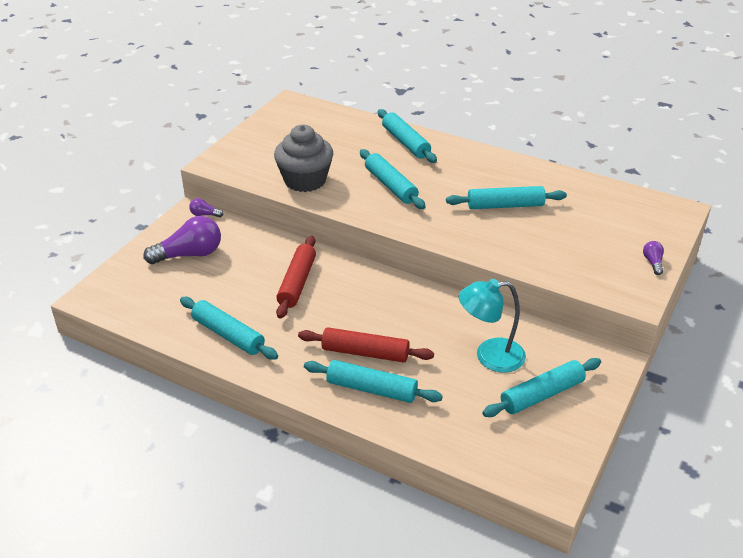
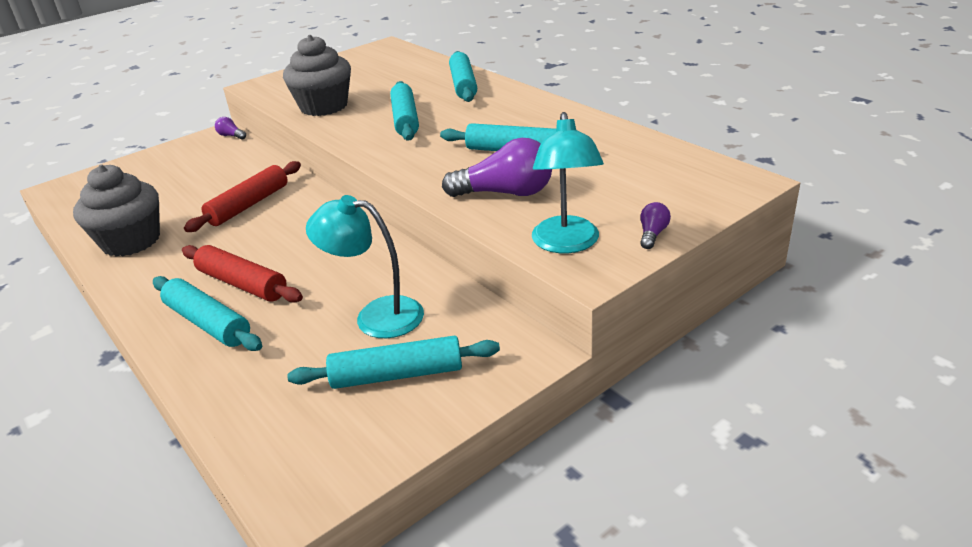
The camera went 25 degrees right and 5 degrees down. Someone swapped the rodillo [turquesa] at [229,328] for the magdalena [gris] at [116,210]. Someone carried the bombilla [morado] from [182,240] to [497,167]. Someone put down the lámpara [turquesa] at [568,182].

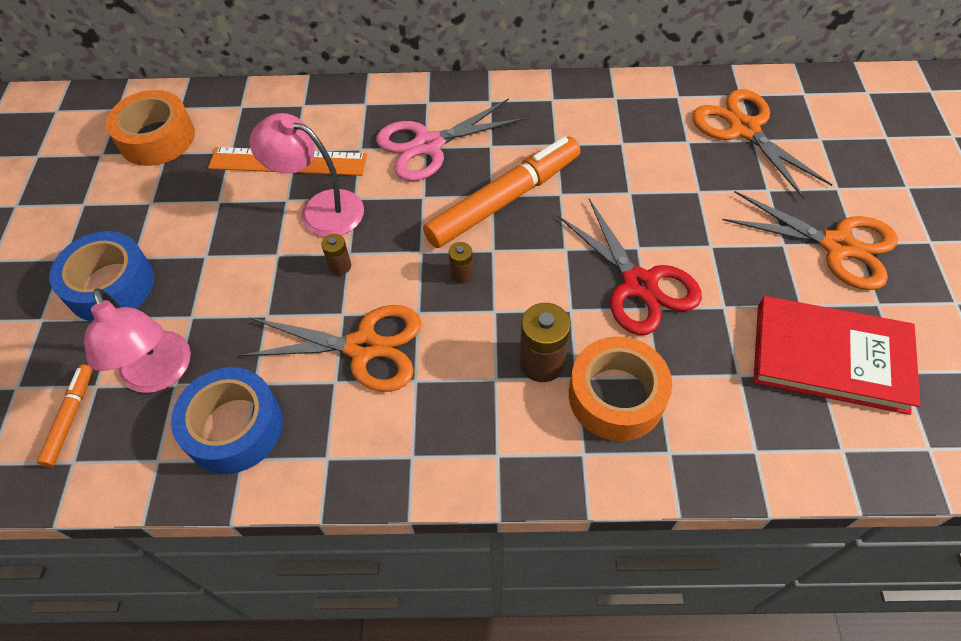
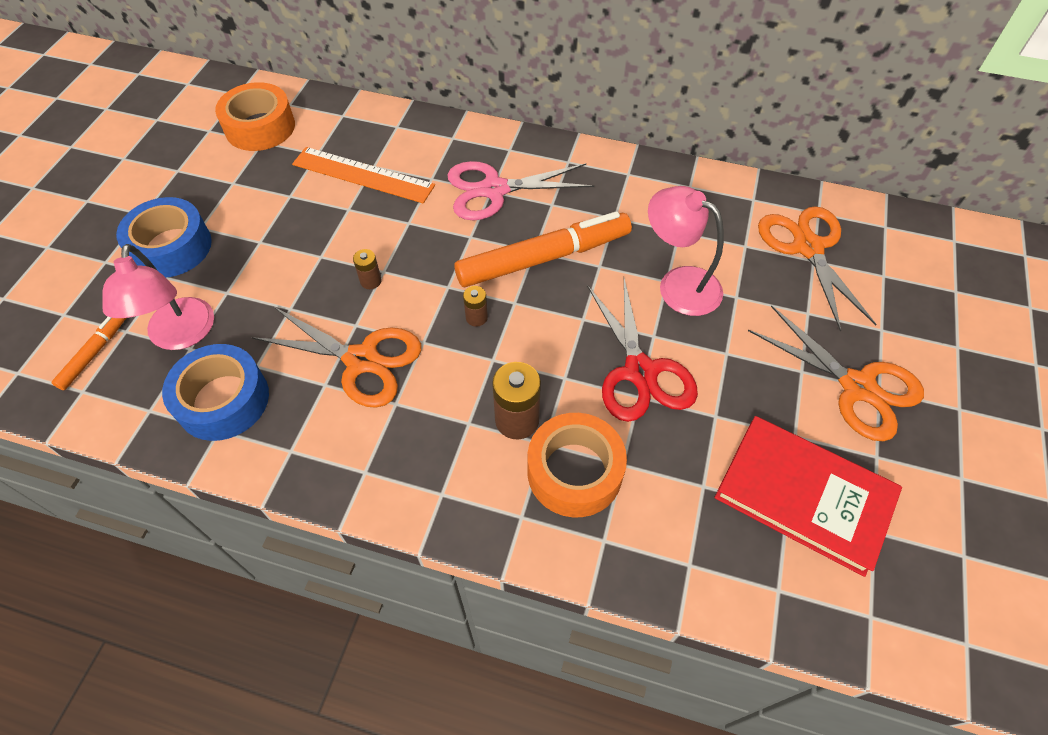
The camera went 15 degrees right and 0 degrees up. Someone carried the lámpara [rosa] from [306,175] to [686,251].

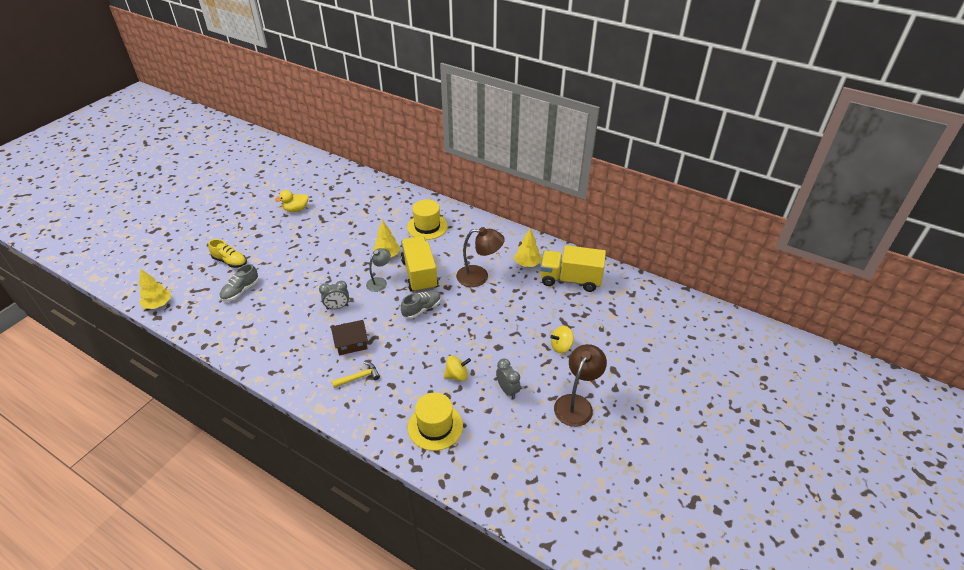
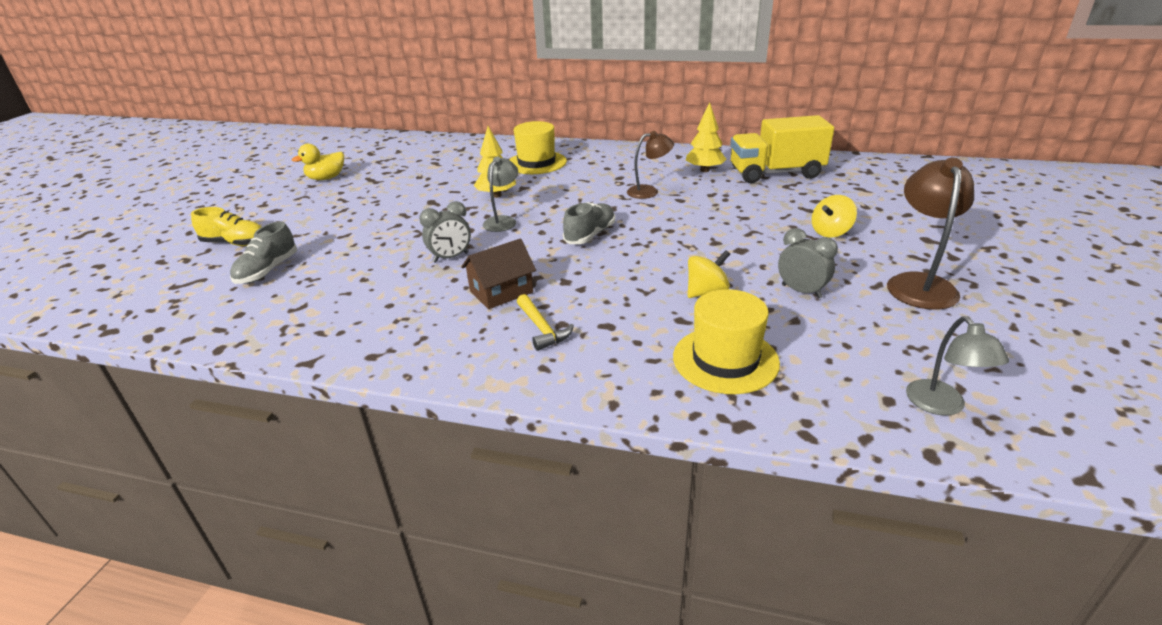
The camera went 15 degrees left and 10 degrees down. Someone rotated the martillo [amarillo] at [356,375] by 105 degrees clockwise. Someone scaled the lámpara [marrón] at [480,257] by 0.64. Someone put down the lámpara [gris] at [957,366]. Someone took away the árbol [amarillo] at [155,289]. Someone took away the camión [amarillo] at [420,264].

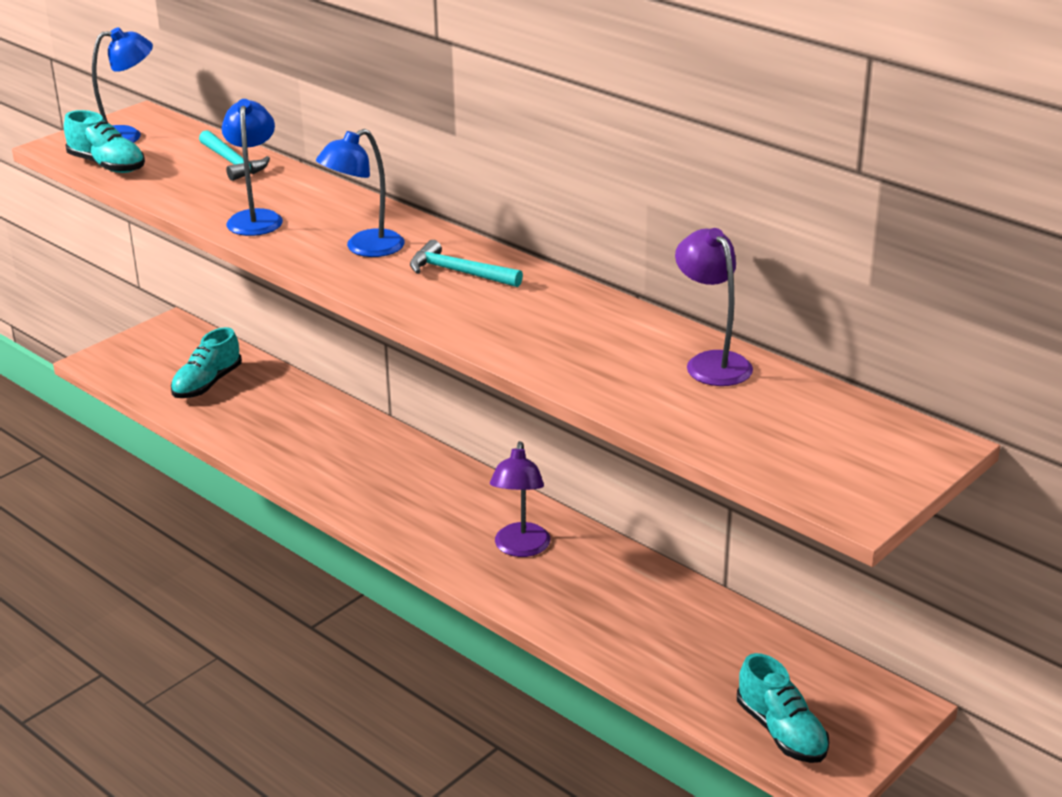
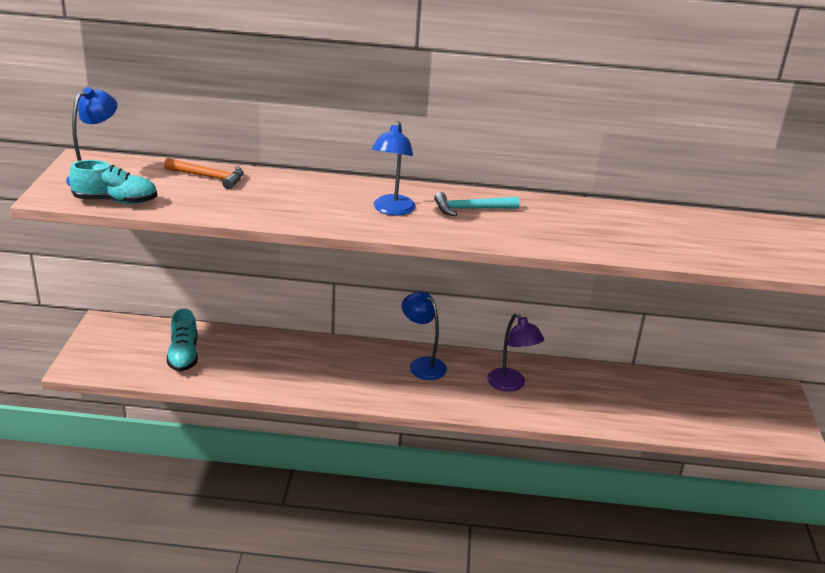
The camera went 40 degrees left and 0 degrees up. Someone repainted the martillo [turquesa] at [234,155], which became the martillo [naranja] at [203,173]. Someone carried the lámpara [azul] from [252,167] to [424,335]. Someone took away the lámpara [morado] at [714,307]. Someone took away the zapato [turquesa] at [783,708].

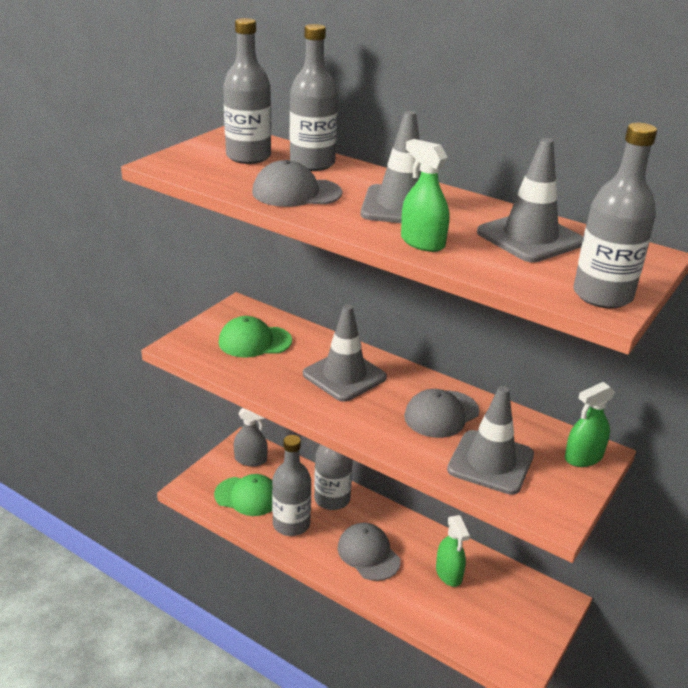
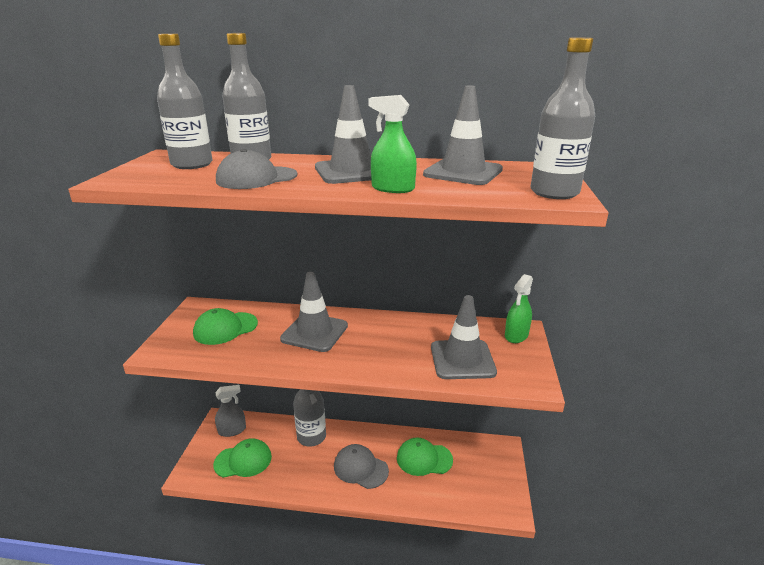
The camera went 25 degrees left and 5 degrees down. Someone swapped the pulverizador [verde] at [453,551] for the gorra [verde] at [425,457]. Someone took away the botella [gris] at [291,485]. Someone took away the gorra [gris] at [442,413].

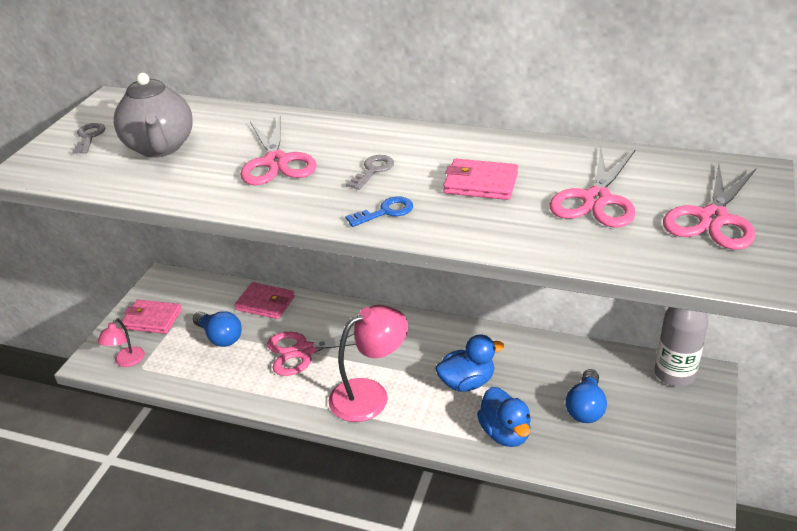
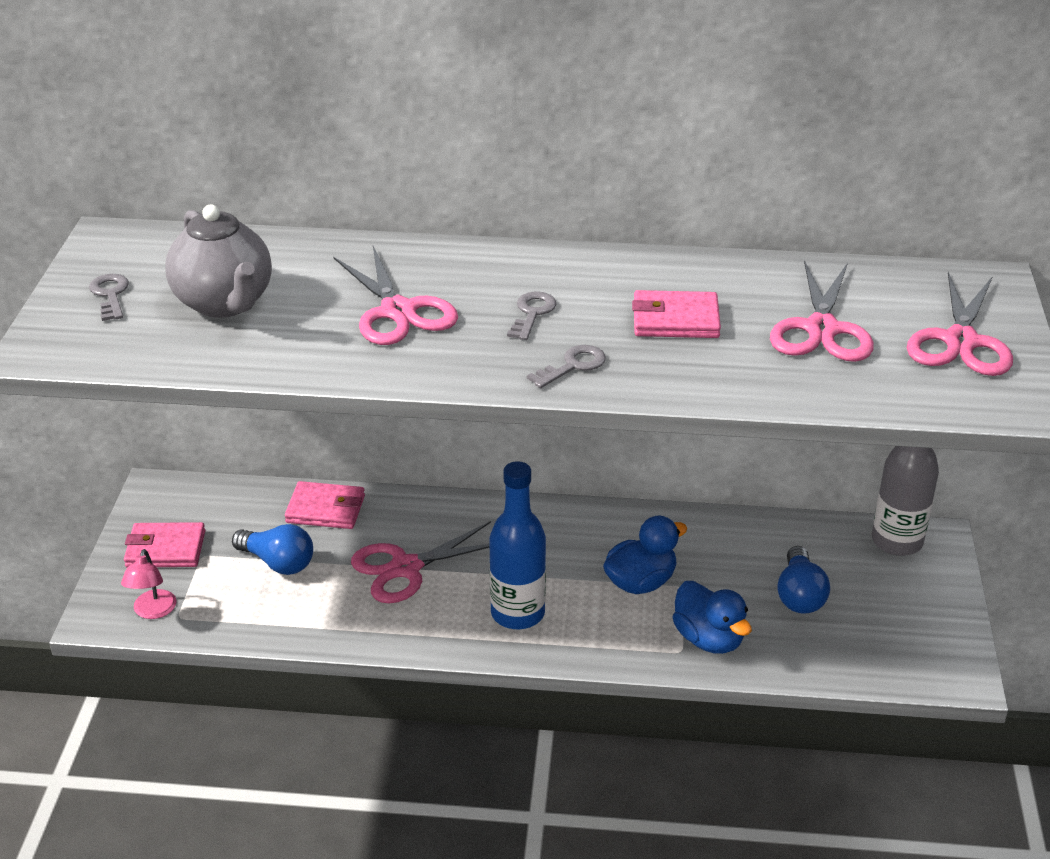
The camera went 15 degrees left and 0 degrees up. Someone swapped the lámpara [rosa] at [368,363] for the botella [azul] at [517,545]. Someone repainted the llave [azul] at [379,211], which became the llave [gris] at [566,366].

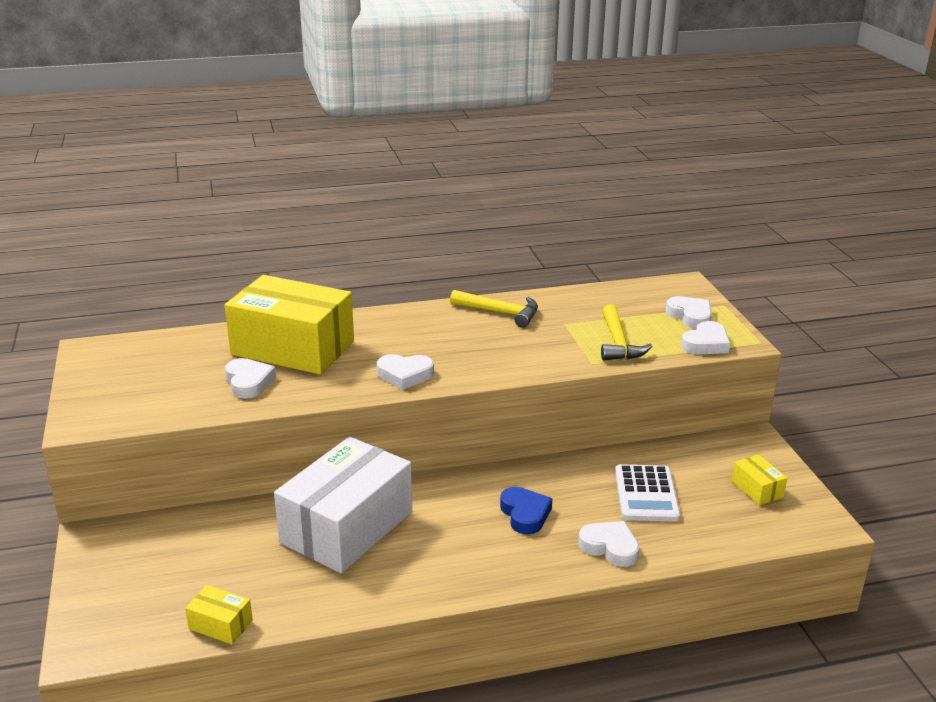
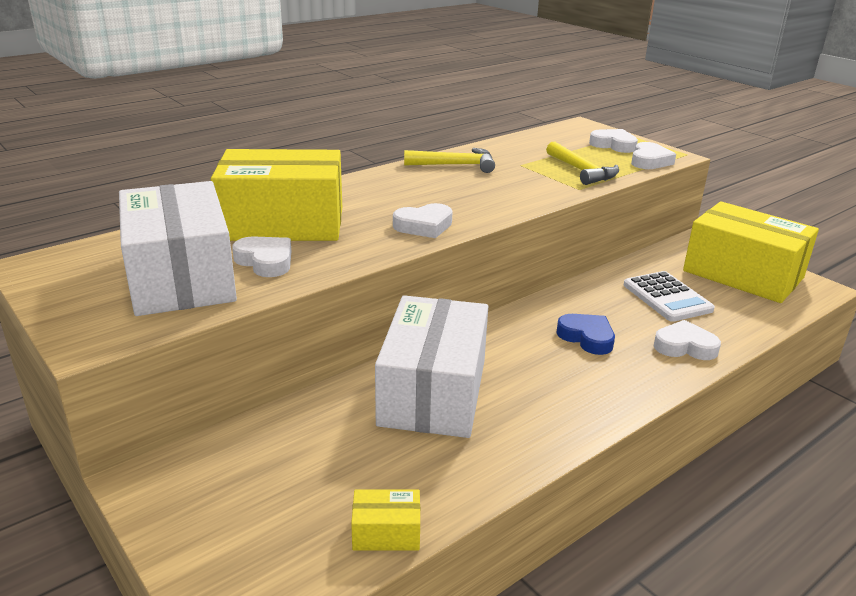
The camera went 25 degrees left and 0 degrees up. Someone put down the caja [blanco] at [178,248]. Someone scaled the caja [amarillo] at [759,479] by 2.46.

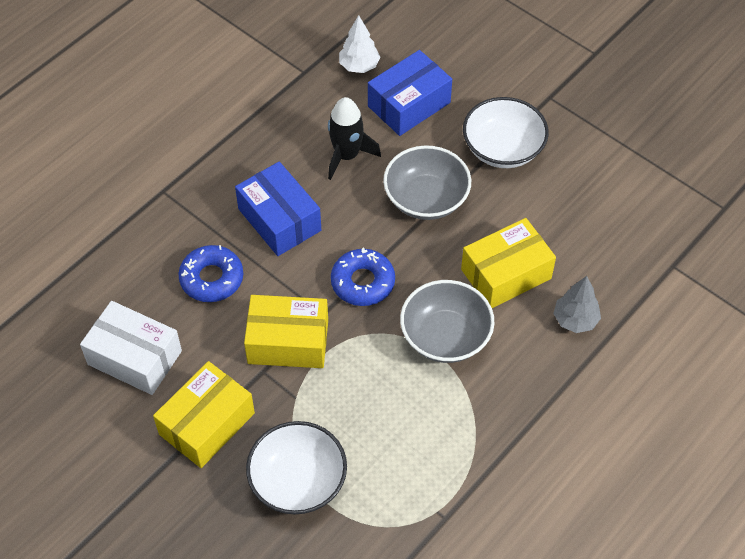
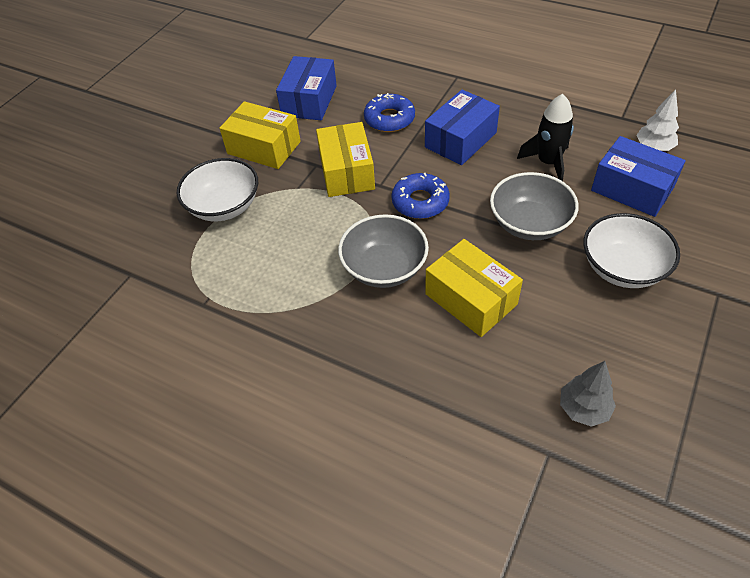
The camera went 80 degrees right and 5 degrees down. Someone repainted the caja [blanco] at [131,348], which became the caja [azul] at [306,88]. Someone carried the árbol [gris] from [577,304] to [588,394].

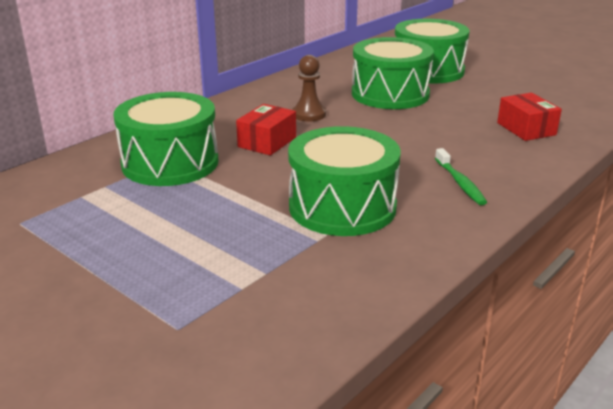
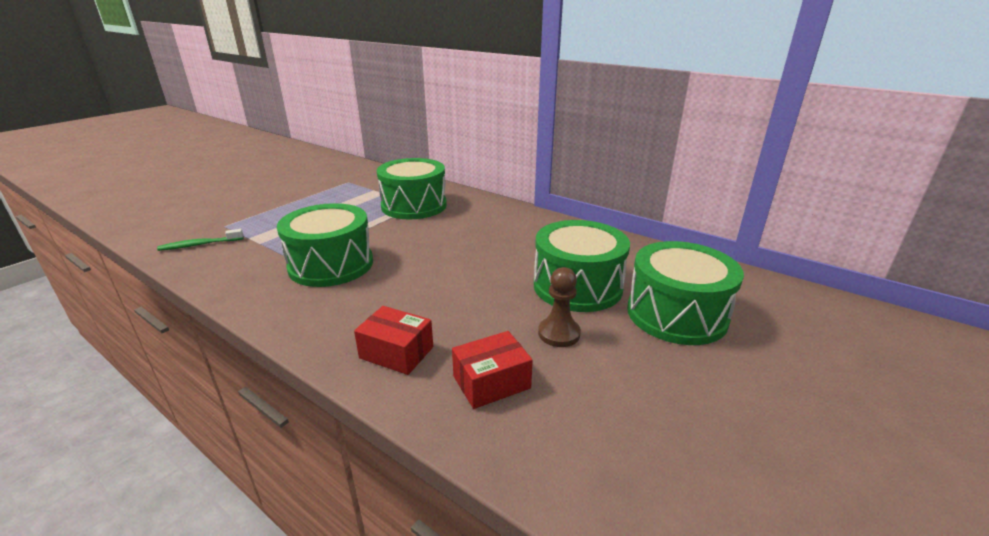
The camera went 85 degrees right and 0 degrees up. Someone carried the cepillo de dientes [verde] from [461,176] to [200,240]. Someone carried the caja [rojo] from [266,129] to [393,340]. Someone carried the peón [marrón] from [309,88] to [559,307].

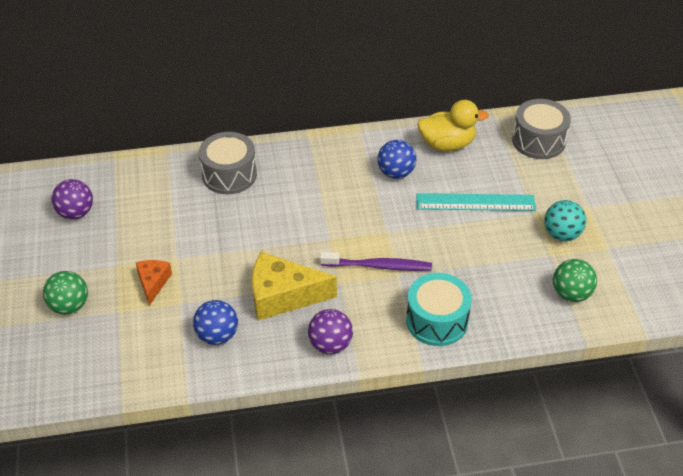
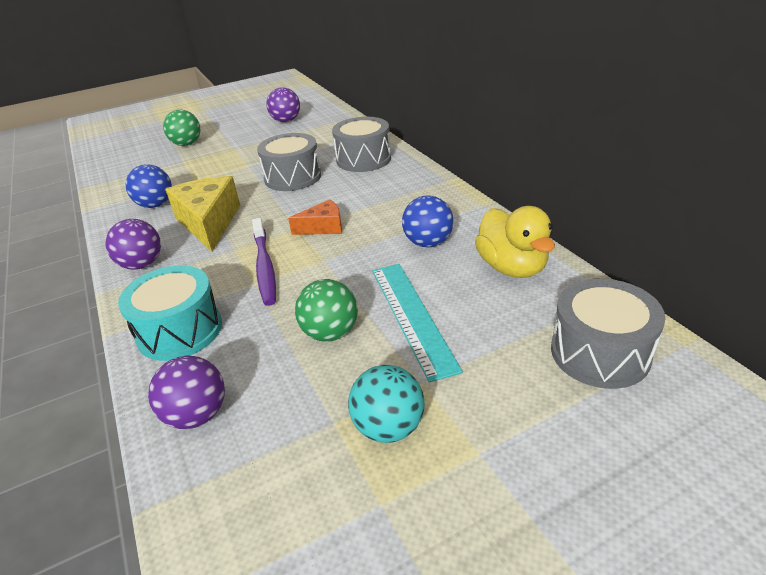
The camera went 75 degrees right and 10 degrees down. Someone put down the pelota [morado] at [186,392]. Someone put down the tambor [gris] at [289,162]. Someone carried the queso [naranja] from [154,283] to [315,217]. Someone carried the pelota [verde] from [575,280] to [326,310].

